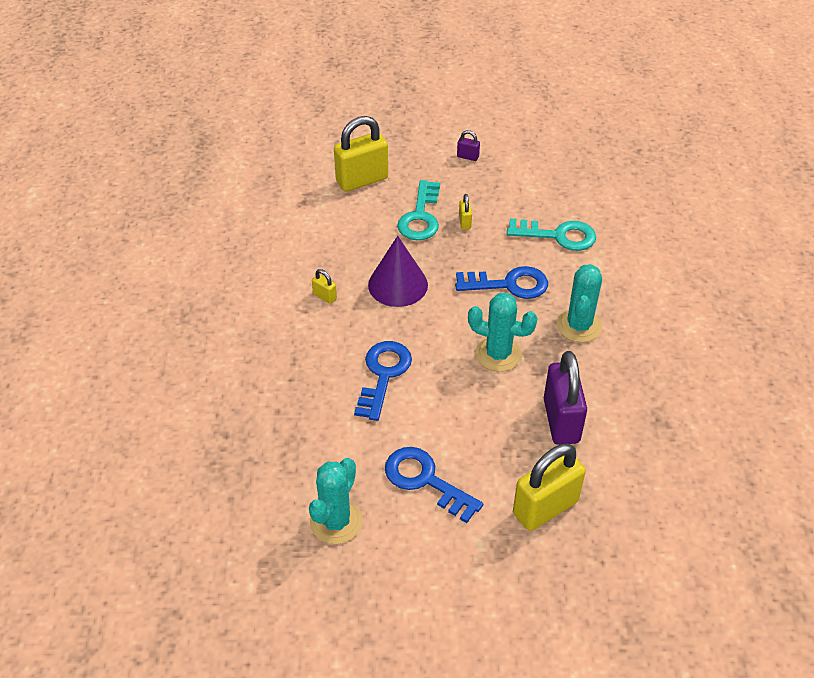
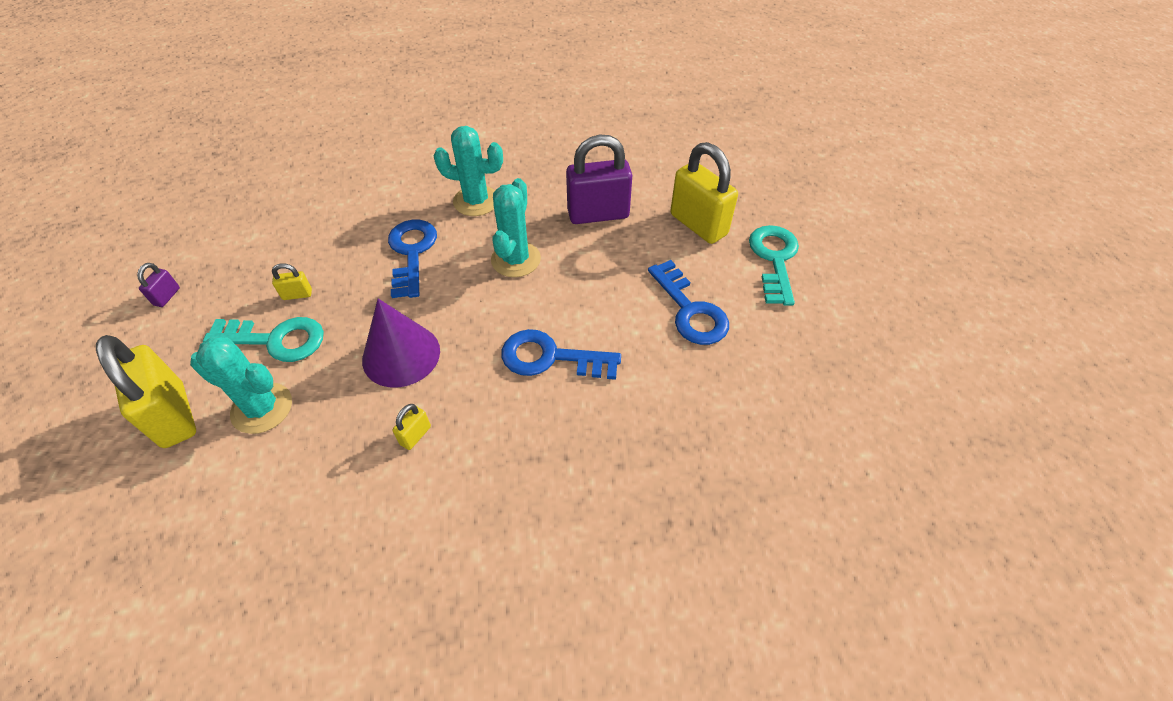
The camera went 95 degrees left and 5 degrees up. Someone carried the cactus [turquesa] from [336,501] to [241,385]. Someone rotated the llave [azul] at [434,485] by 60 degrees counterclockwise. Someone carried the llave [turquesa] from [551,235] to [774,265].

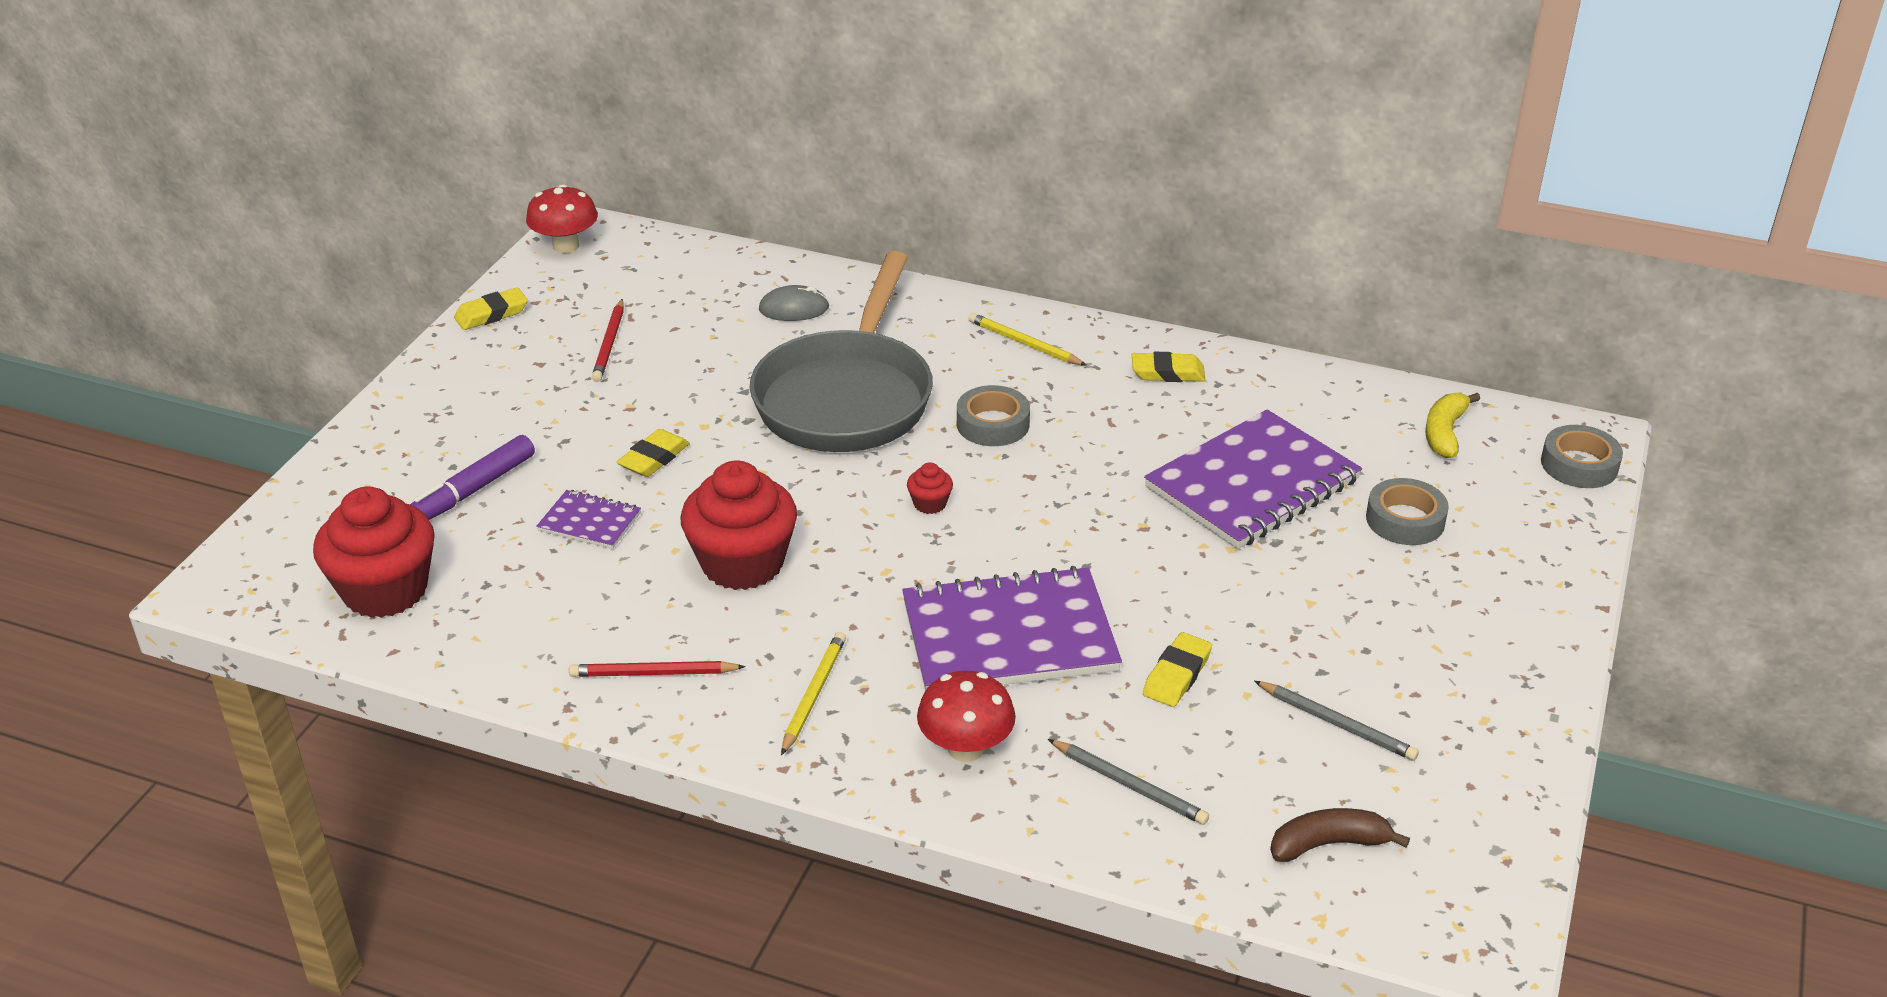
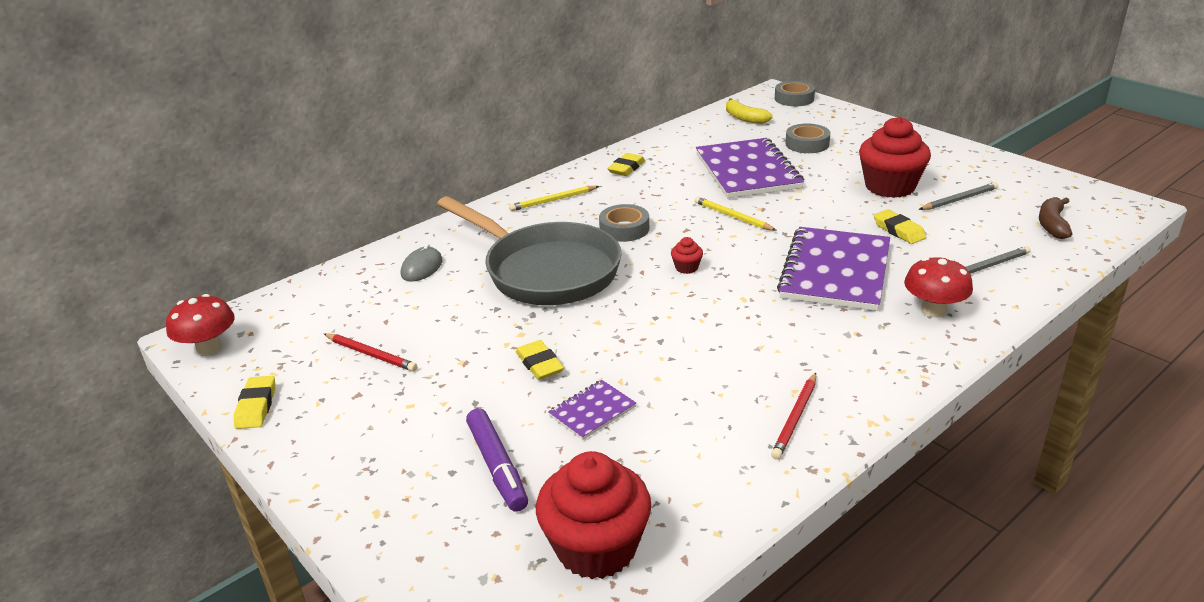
The camera went 60 degrees left and 5 degrees down. Someone carried the lápiz [amarillo] from [813,693] to [735,213]. Someone carried the magdalena [rojo] from [738,525] to [895,157].

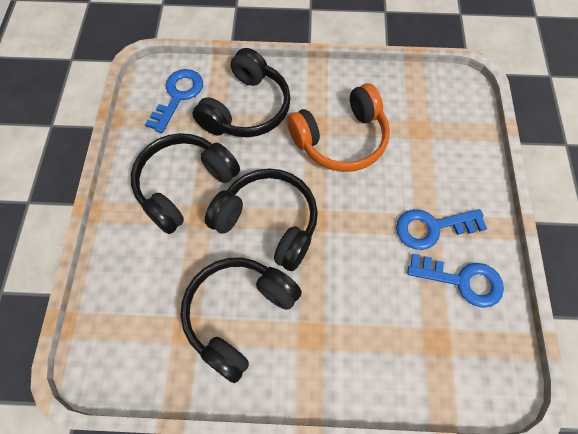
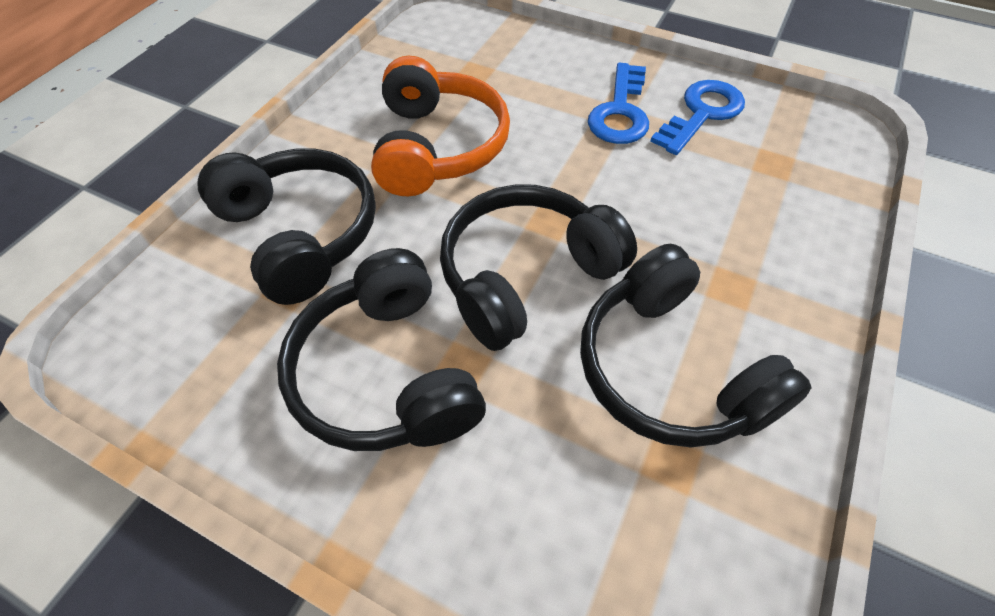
The camera went 65 degrees left and 10 degrees down. Someone took away the llave [azul] at [174,101].

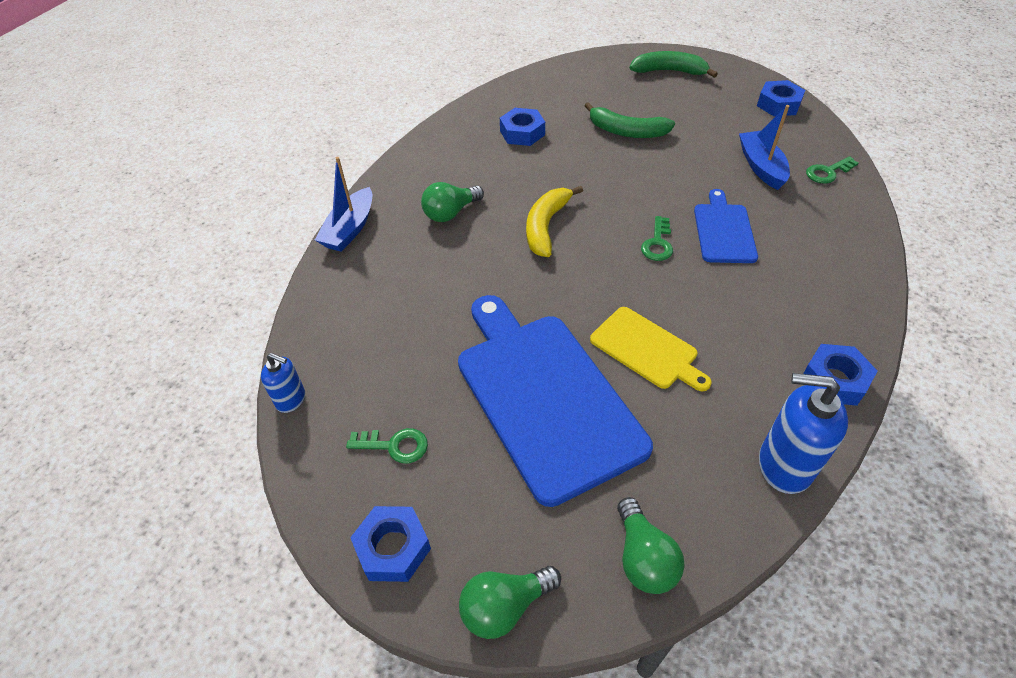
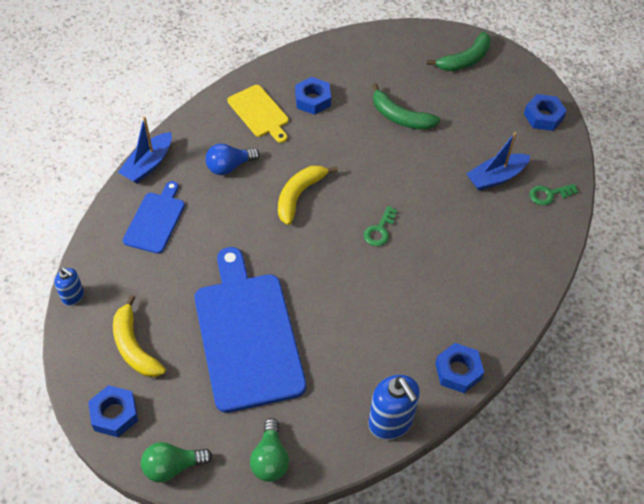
The camera went 10 degrees right and 5 degrees up. Someone swapped the llave [verde] at [387,445] for the plátano [amarillo] at [139,336]. Someone carried the tabla de cortar [azul] from [726,226] to [154,217]. Someone repainted the bombilla [verde] at [452,202], which became the bombilla [azul] at [233,159]. Someone carried the tabla de cortar [amarillo] from [651,349] to [258,114]. Someone rotated the dispensador de jabón [azul] at [803,433] by 150 degrees counterclockwise. Someone rotated the plátano [verde] at [674,64] by 120 degrees clockwise. Someone rotated the barco [azul] at [764,147] by 120 degrees counterclockwise.

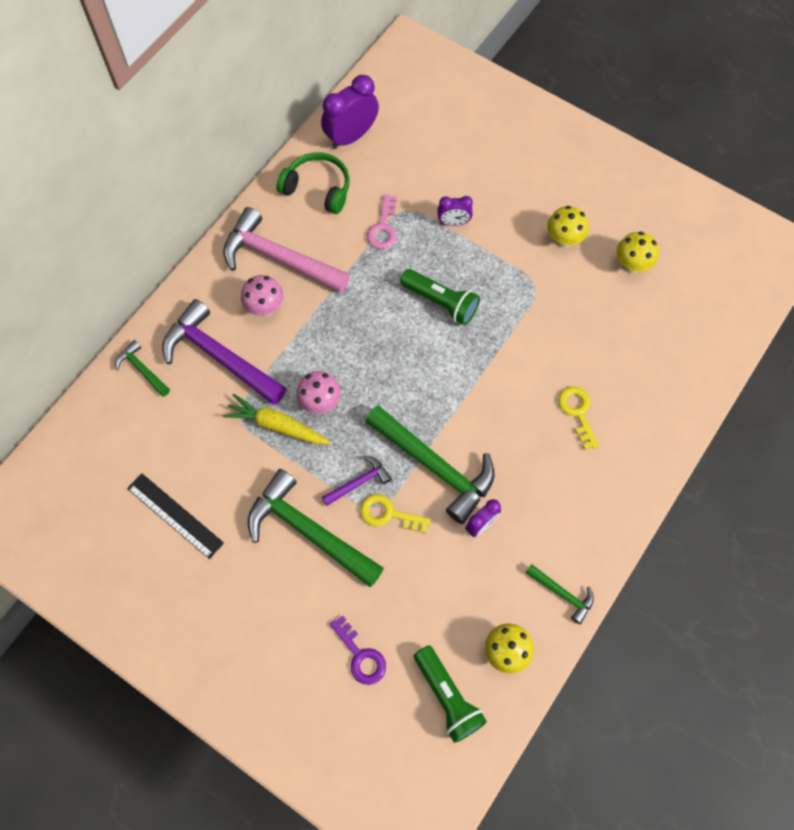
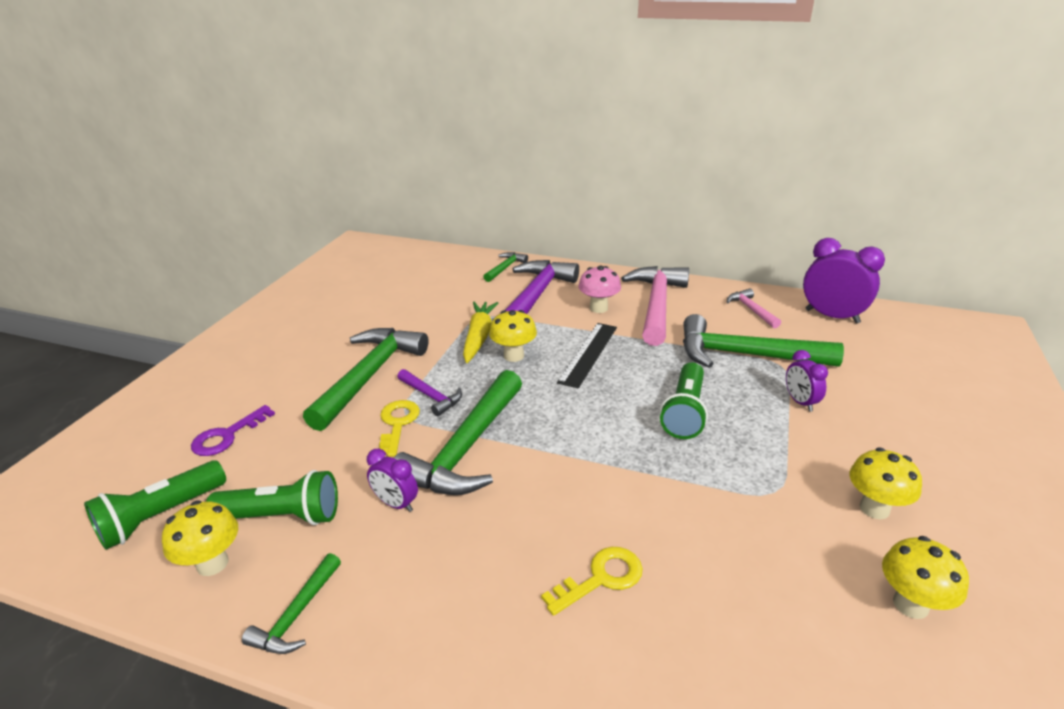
The camera went 75 degrees right and 35 degrees down. Someone put down the lámpara de mano [verde] at [272,497]. Someone repainted the seta [rosa] at [318,392], which became the seta [amarillo] at [513,336]. Someone carried the regla [negro] from [175,516] to [587,355]. Someone swapped the llave [rosa] at [382,221] for the martillo [verde] at [763,341]. Someone swapped the auriculares [verde] at [313,183] for the martillo [rosa] at [754,308].

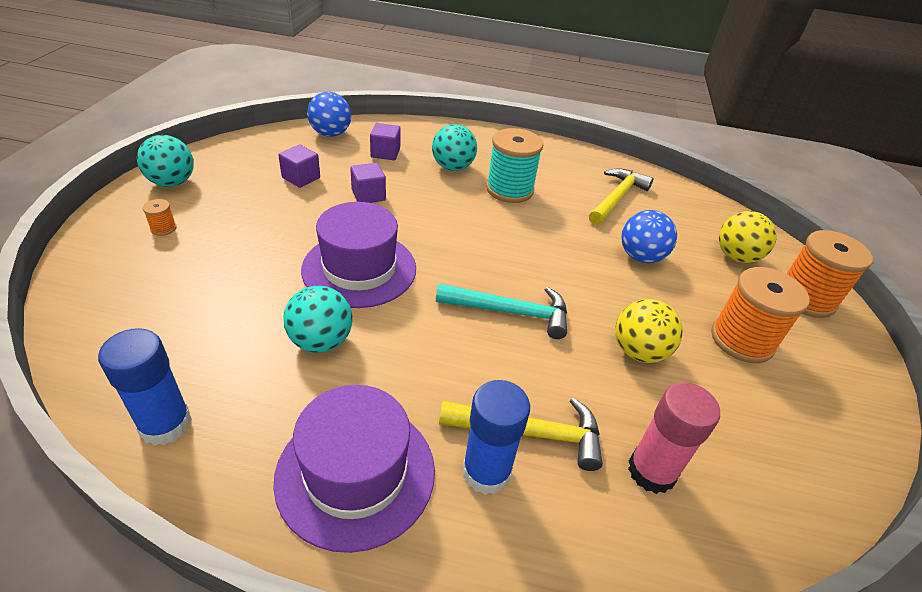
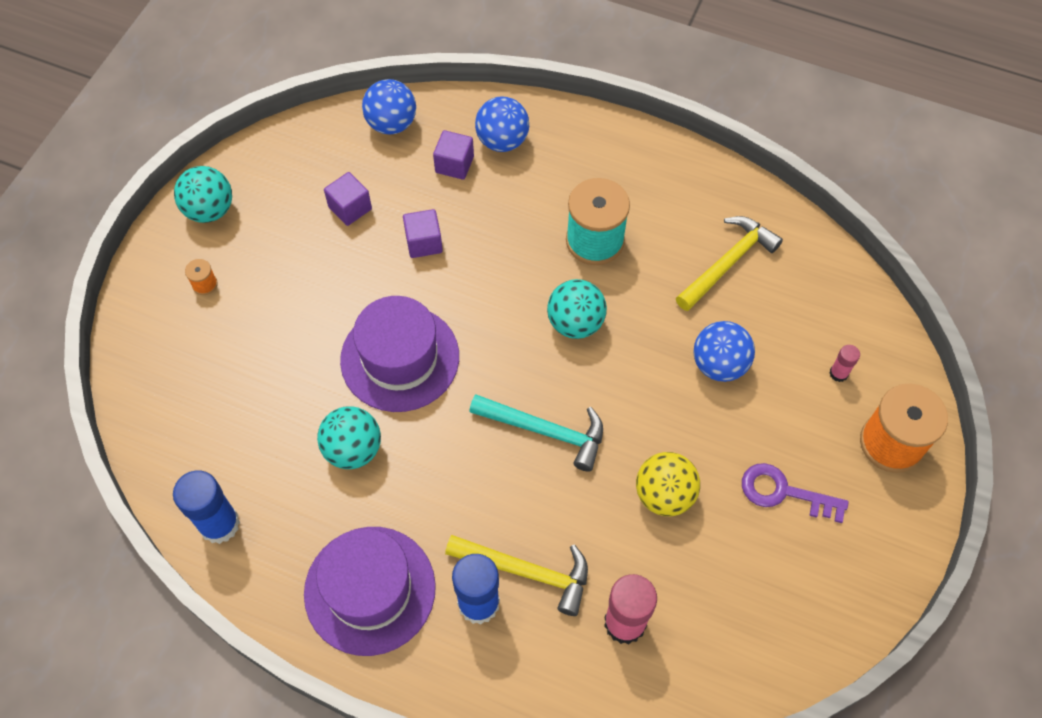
The camera went 15 degrees right and 20 degrees up. Someone put down the pelota [azul] at [502,124]. Someone carried the pelota [turquesa] from [454,147] to [577,309]. Someone swapped the carrete [naranja] at [760,315] for the llave [morado] at [795,493]. Someone swapped the pelota [amarillo] at [748,237] for the barra de pegamento [rosa] at [845,363].

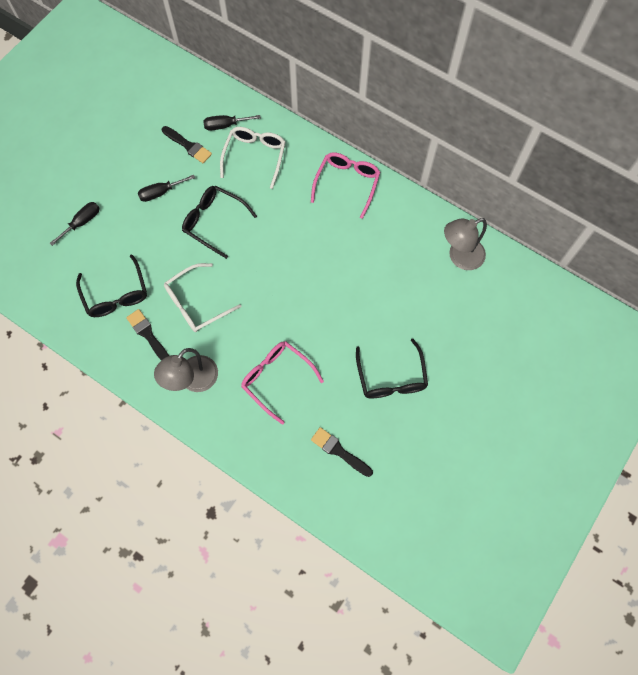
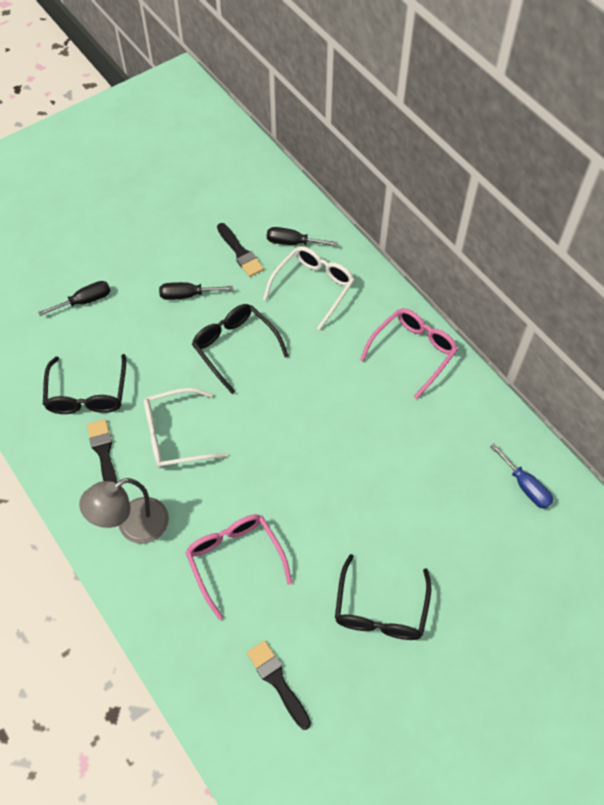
The camera went 20 degrees right and 10 degrees down. Someone swapped the lámpara [gris] at [465,244] for the destornillador [azul] at [521,476].

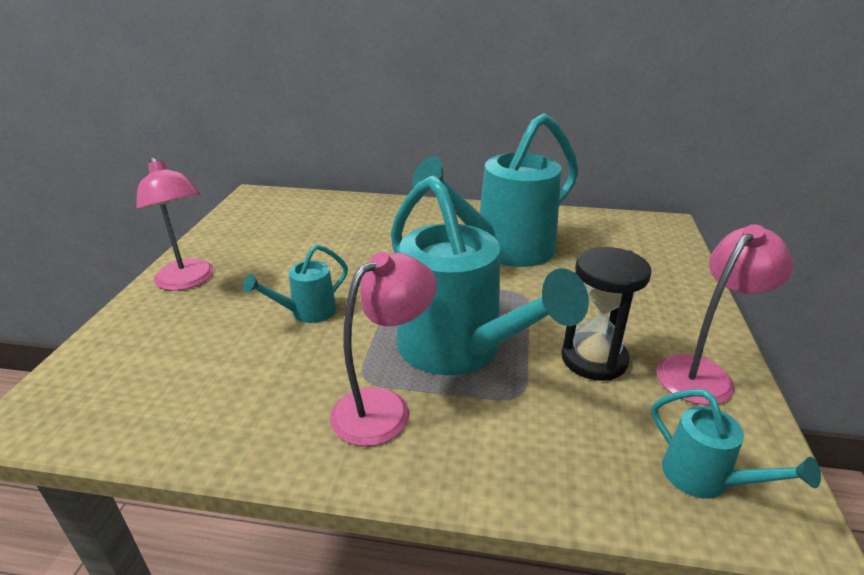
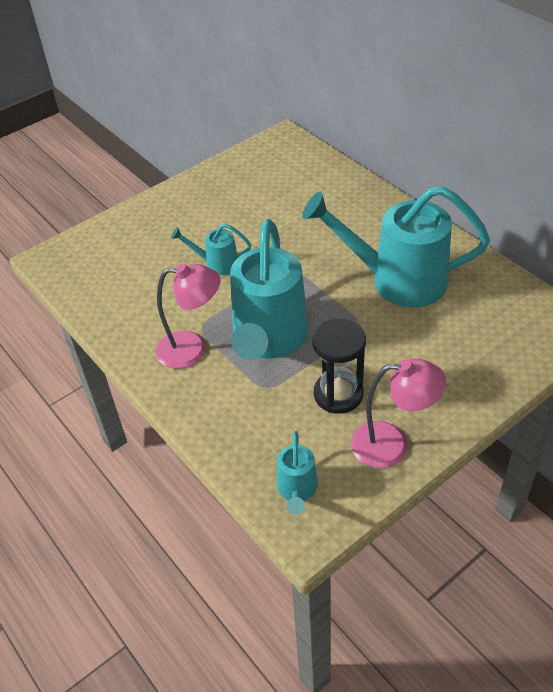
The camera went 45 degrees right and 15 degrees up. Someone took away the lámpara [rosa] at [175,224].

